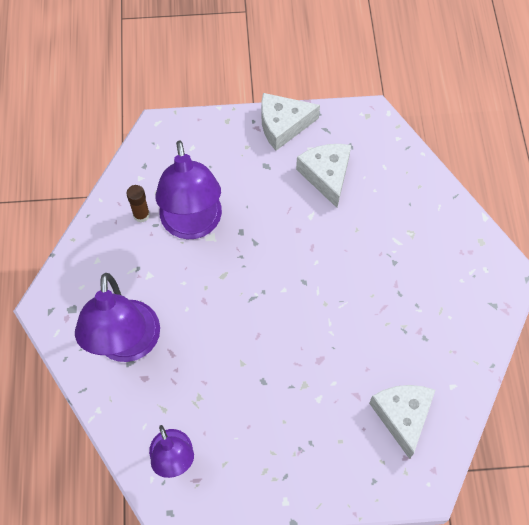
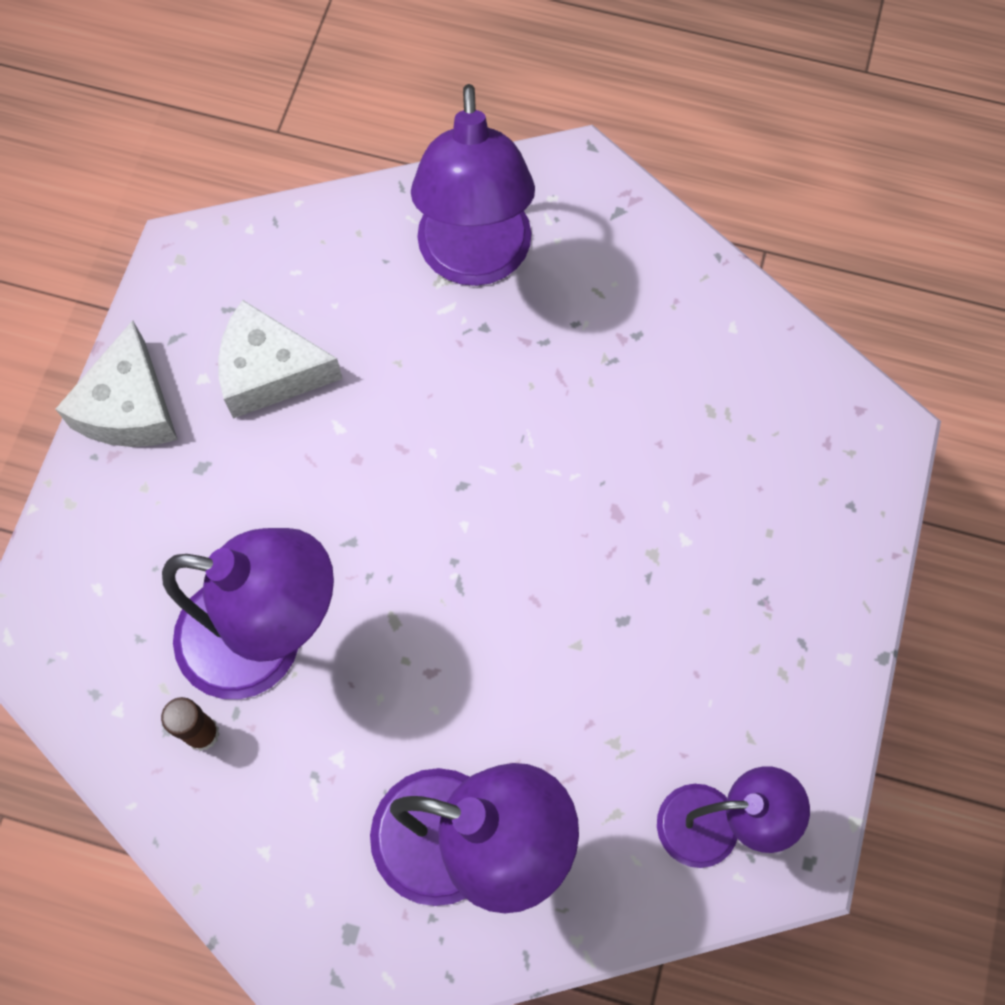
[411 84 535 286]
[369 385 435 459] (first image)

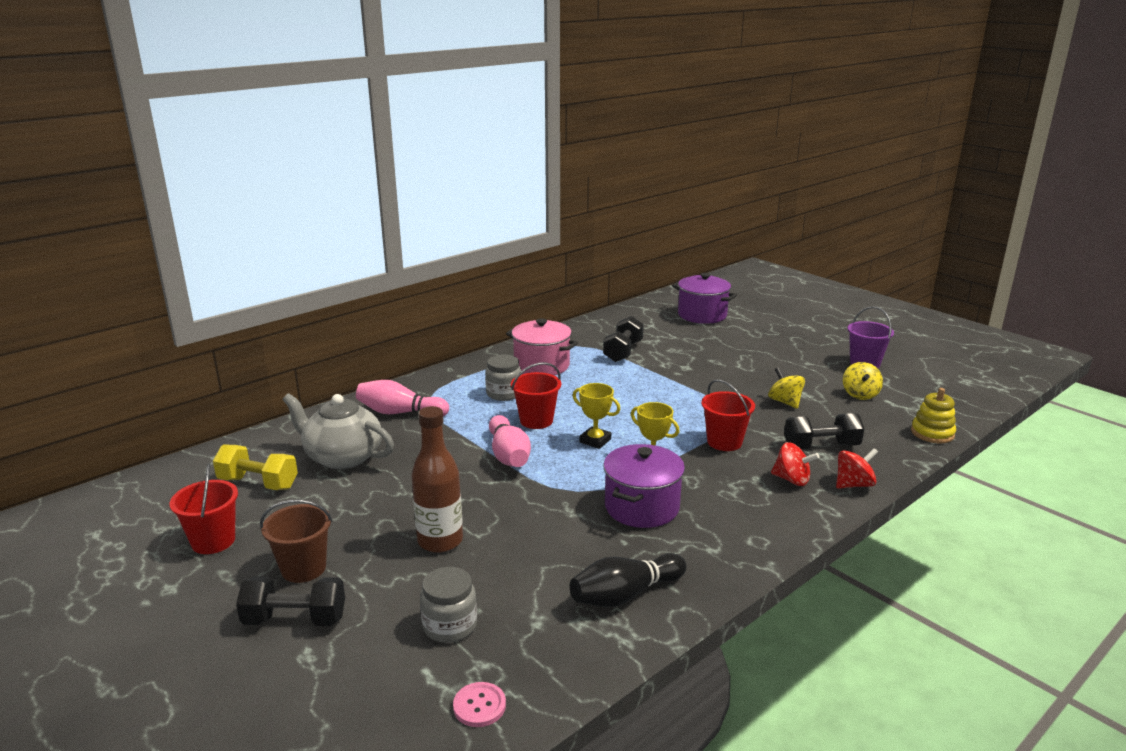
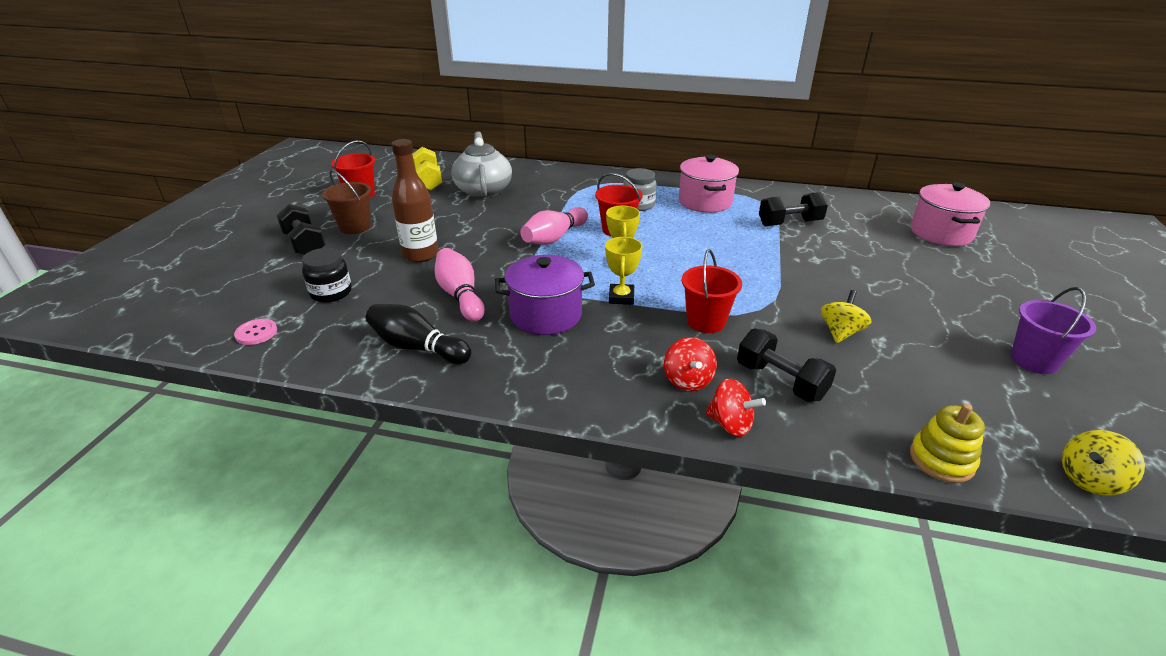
[302 248 352 303]
[435 248 485 322]
[910 183 990 246]
[1062 430 1145 495]

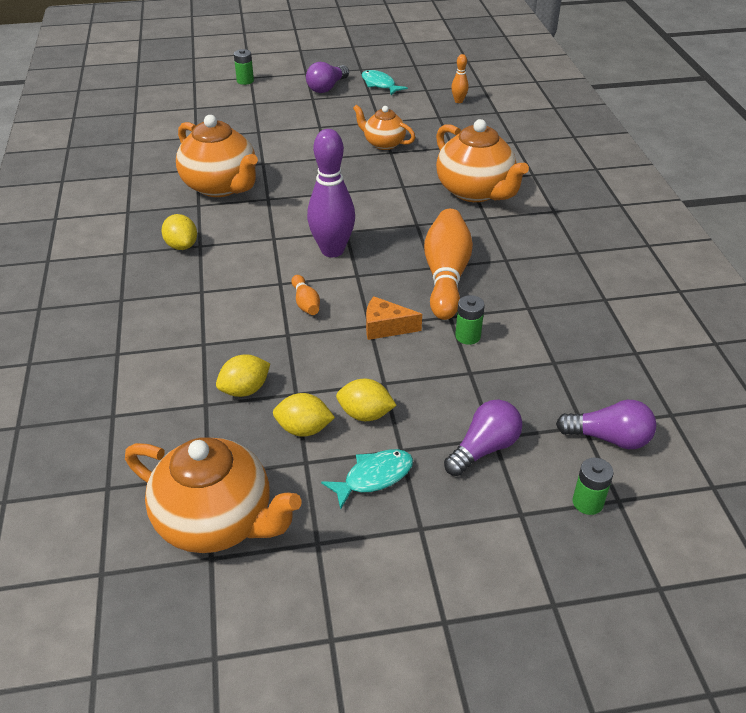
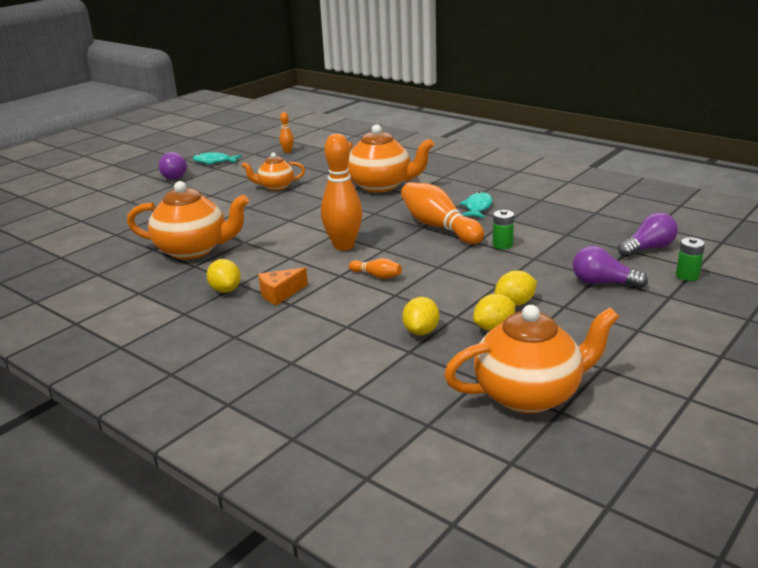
[207 259 241 293]
[258 267 308 305]
[321 133 362 251]
[460 192 493 218]
[573 246 648 289]
[234 49 254 85] (first image)

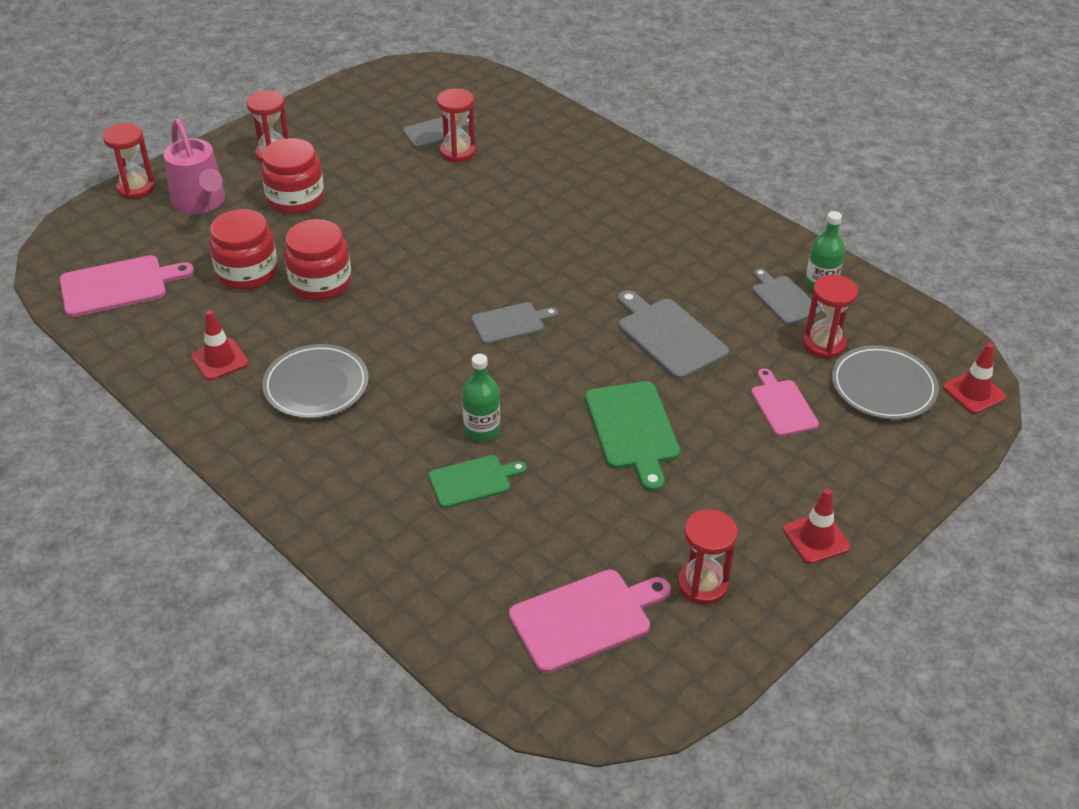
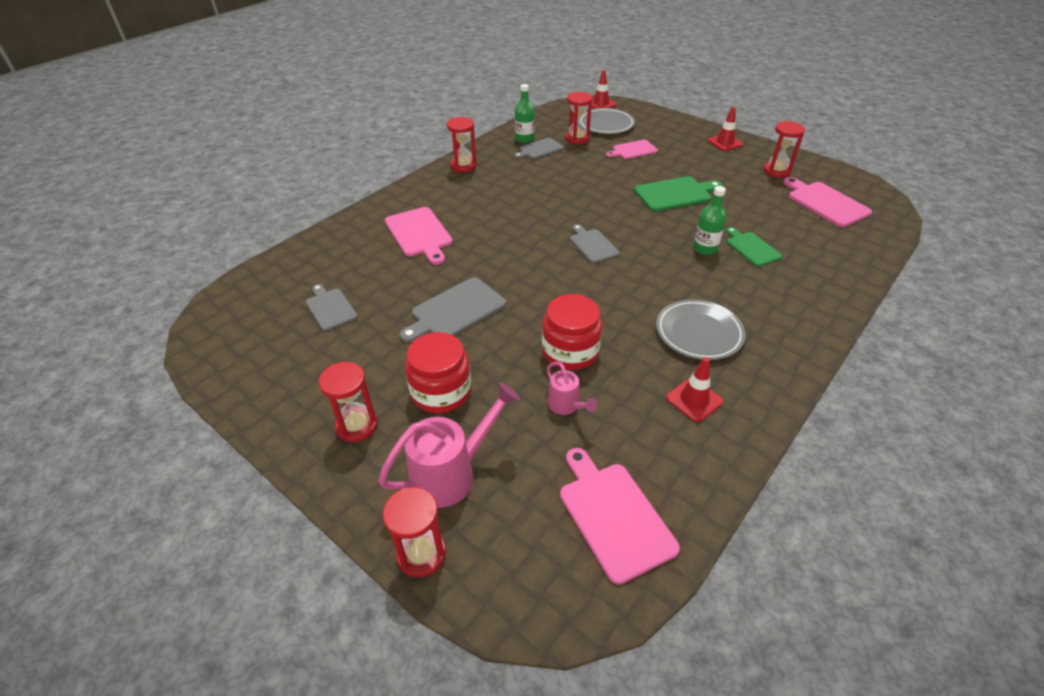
[385 207 453 265]
[400 277 506 343]
[447 117 477 172]
[546 362 597 415]

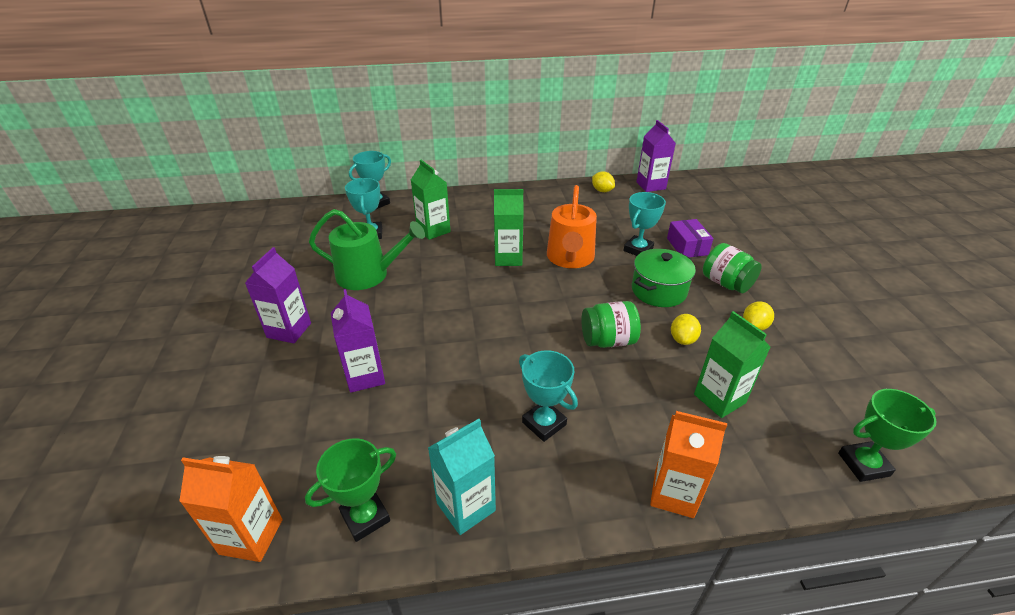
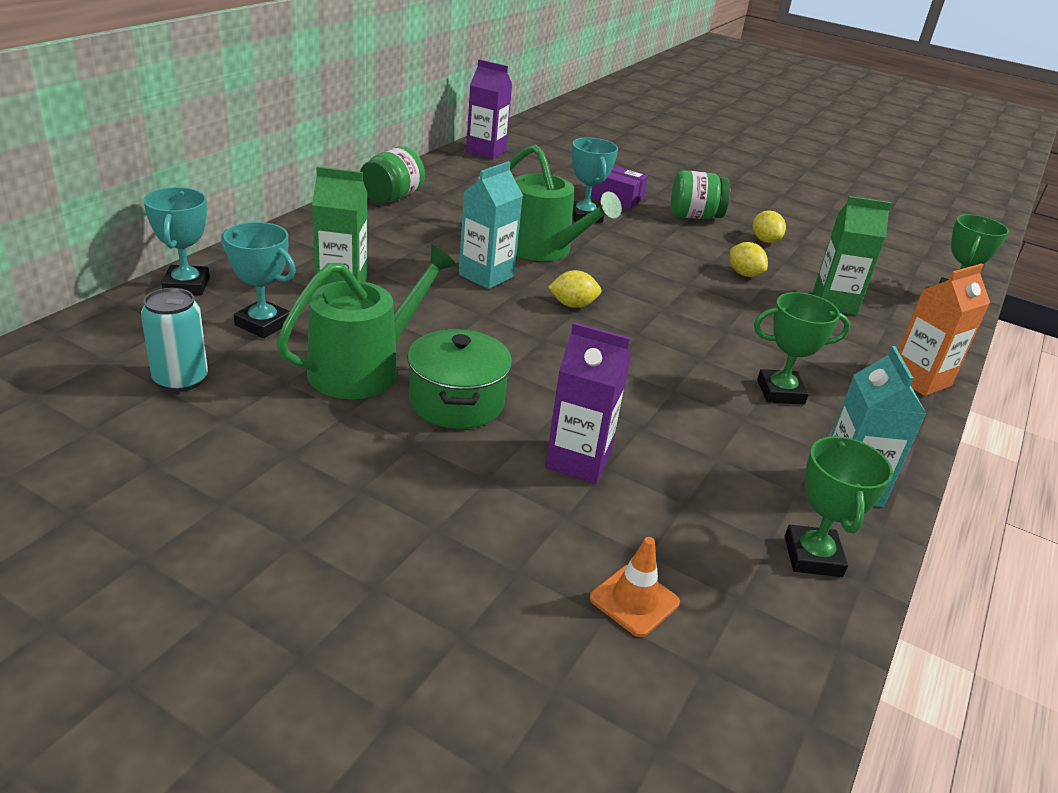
[141 288 208 392]
[360 146 425 203]
[407 329 512 429]
[459 161 523 289]
[510 144 622 261]
[548 270 601 308]
[590 537 680 637]
[754 292 850 405]
[179 456 283 562] (first image)
[245 247 311 343] (first image)

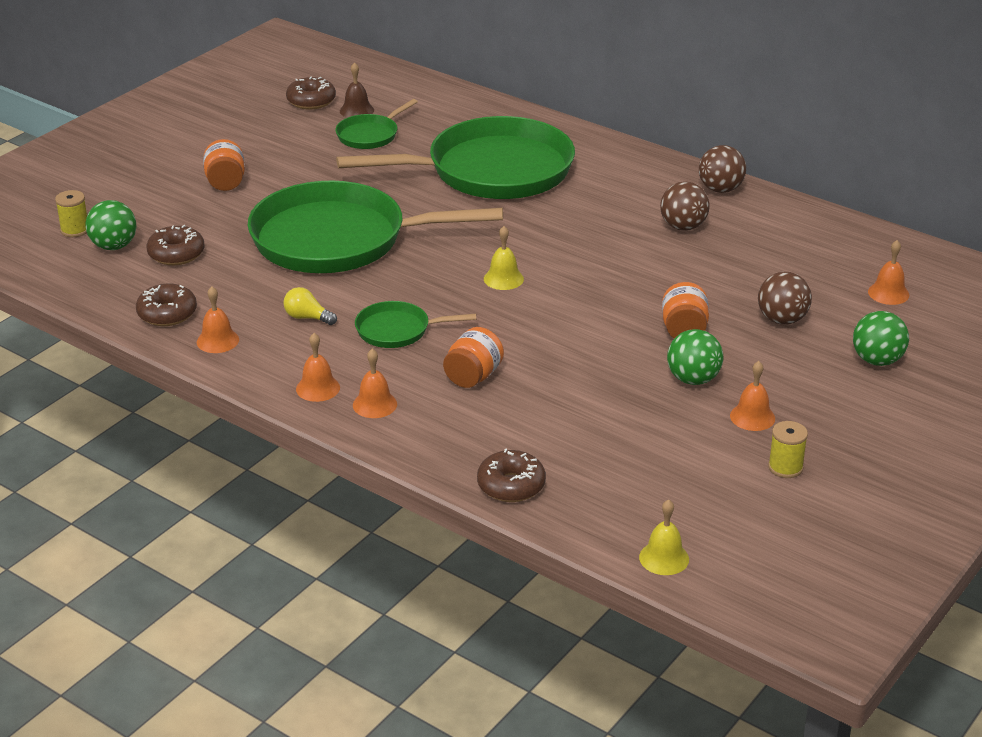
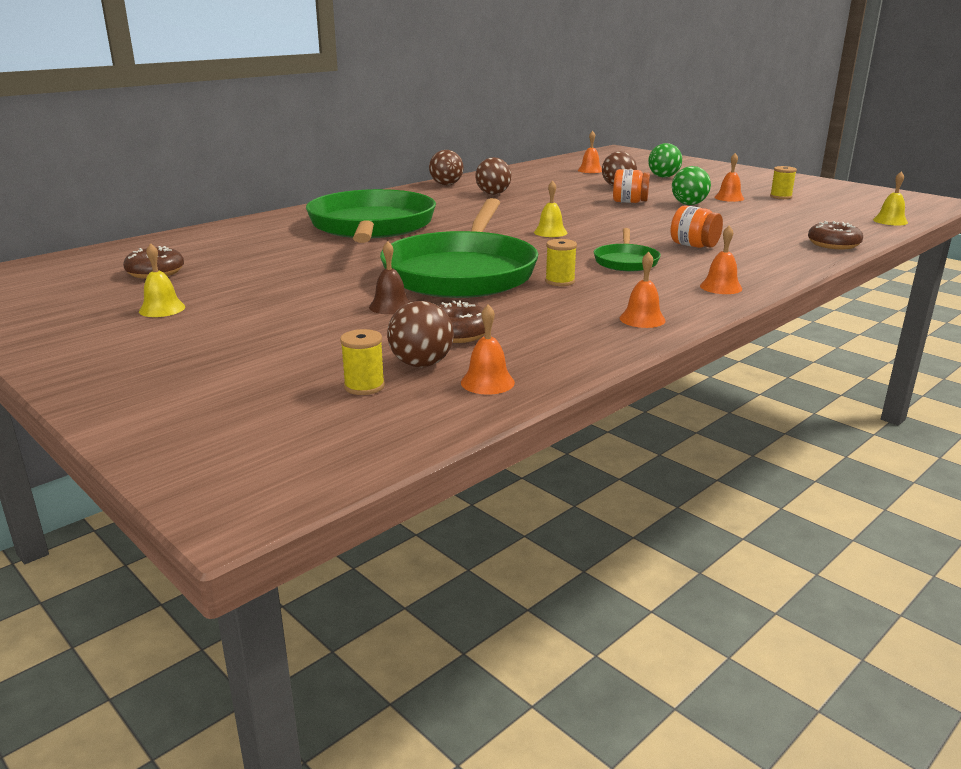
[139 243 185 317]
[369 241 410 314]
[387 301 454 367]
[461 305 515 395]
[545 239 577 286]
[136 284 197 326] (first image)
[203 139 245 191] (first image)
[283 287 337 325] (first image)
[335 99 418 149] (first image)

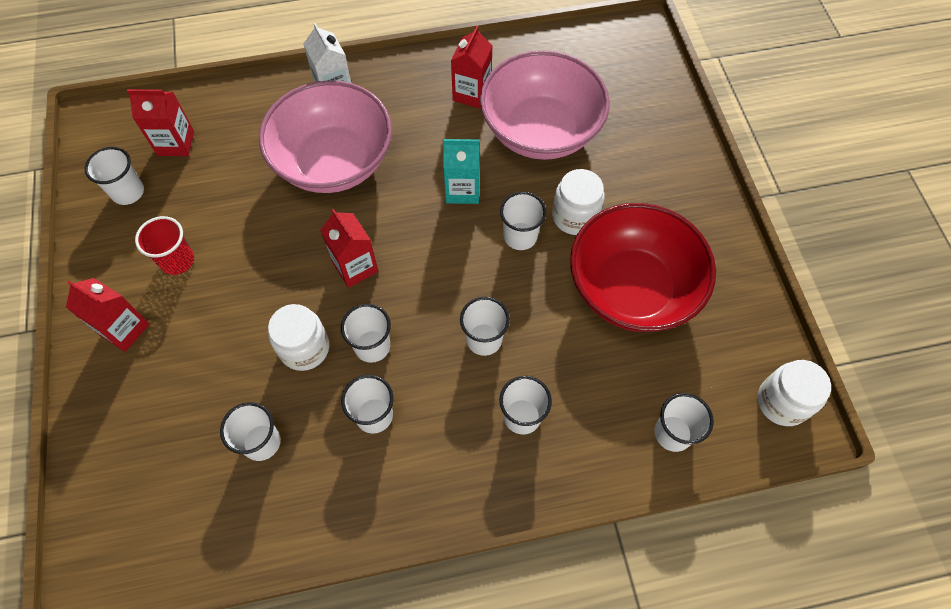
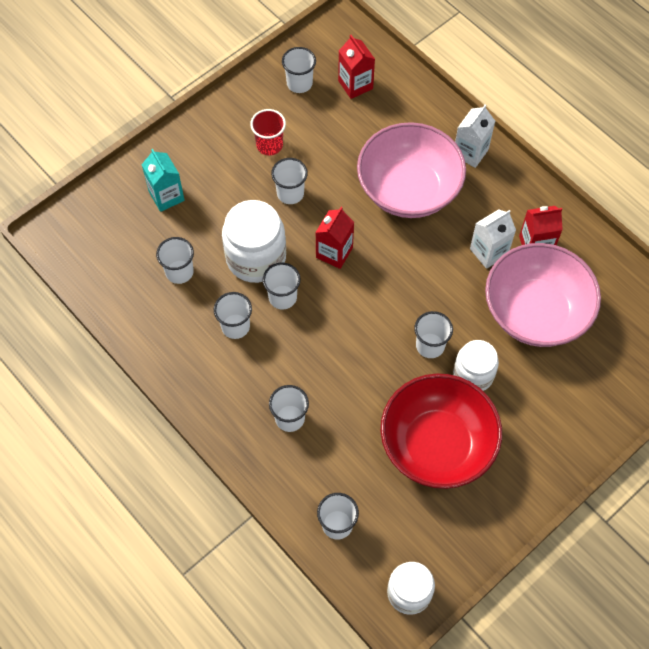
[142 149 185 212]
[222 200 286 283]
[271 158 308 204]
[470 209 516 269]
[66 278 150 352] (first image)

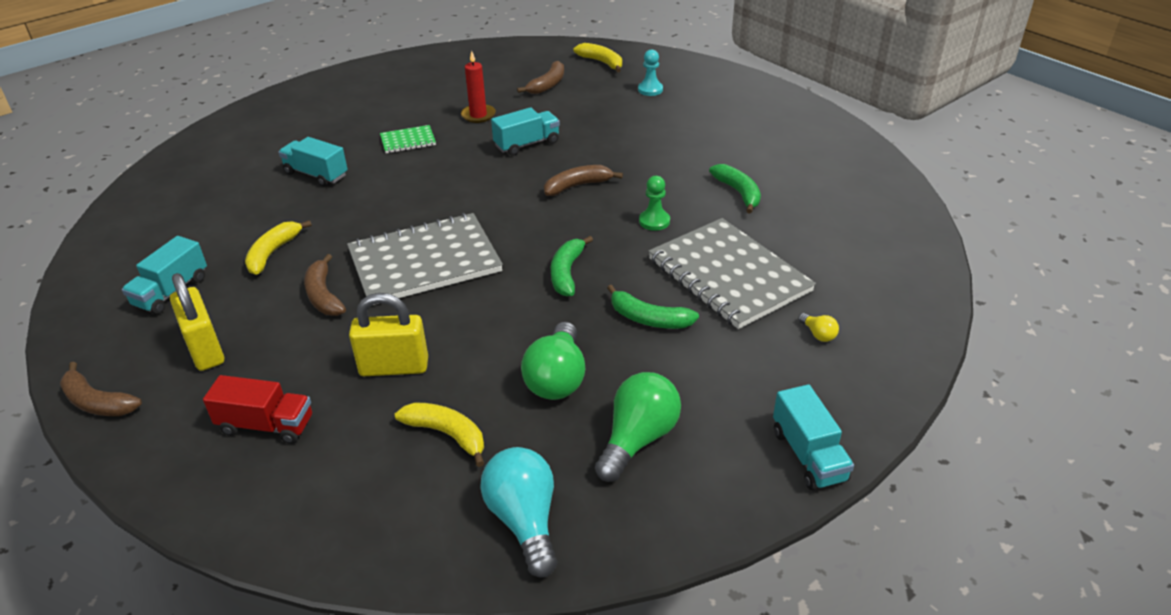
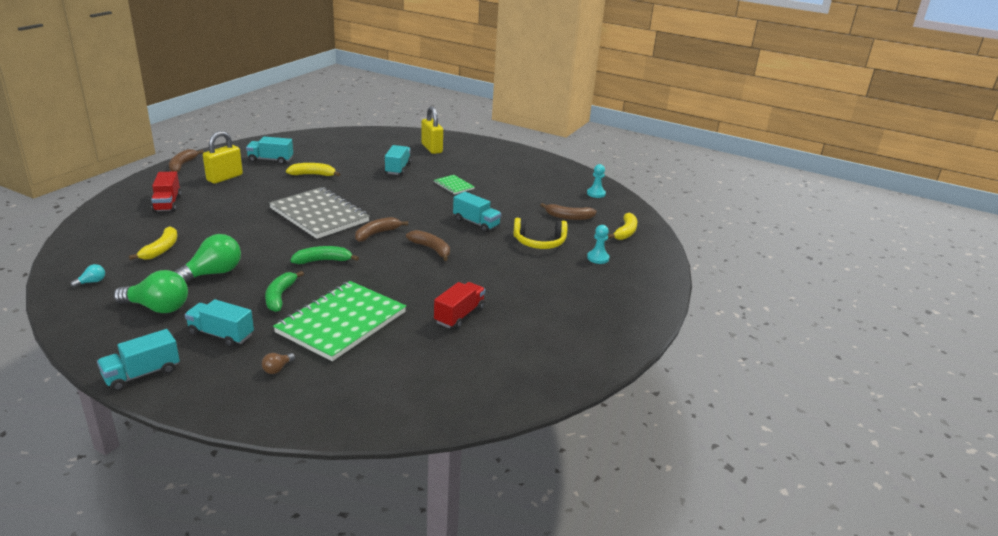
[70 264 105 288]
[173 234 241 282]
[185 299 254 347]
[262 353 295 374]
[273 281 406 361]
[355 217 408 242]
[421 106 443 154]
[434 282 485 329]
[513 218 568 249]
[587 164 606 198]
[461 51 496 123] (first image)
[639 176 670 231] (first image)

